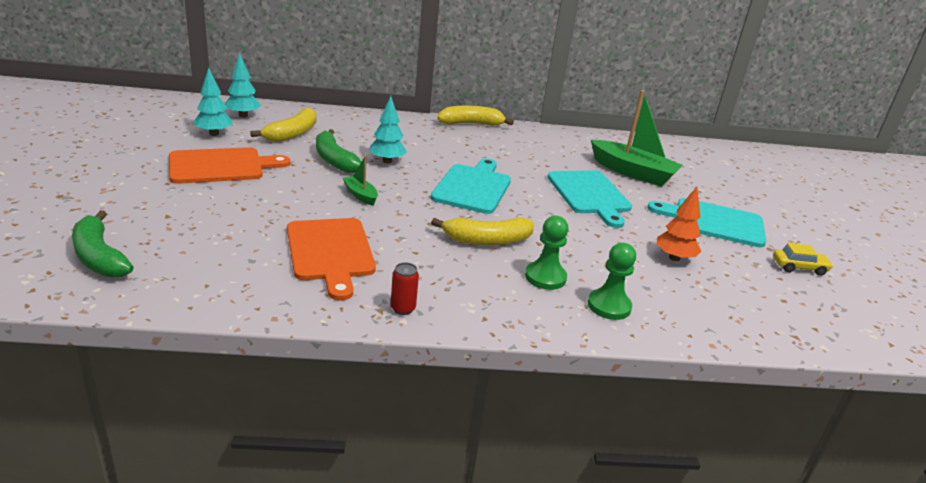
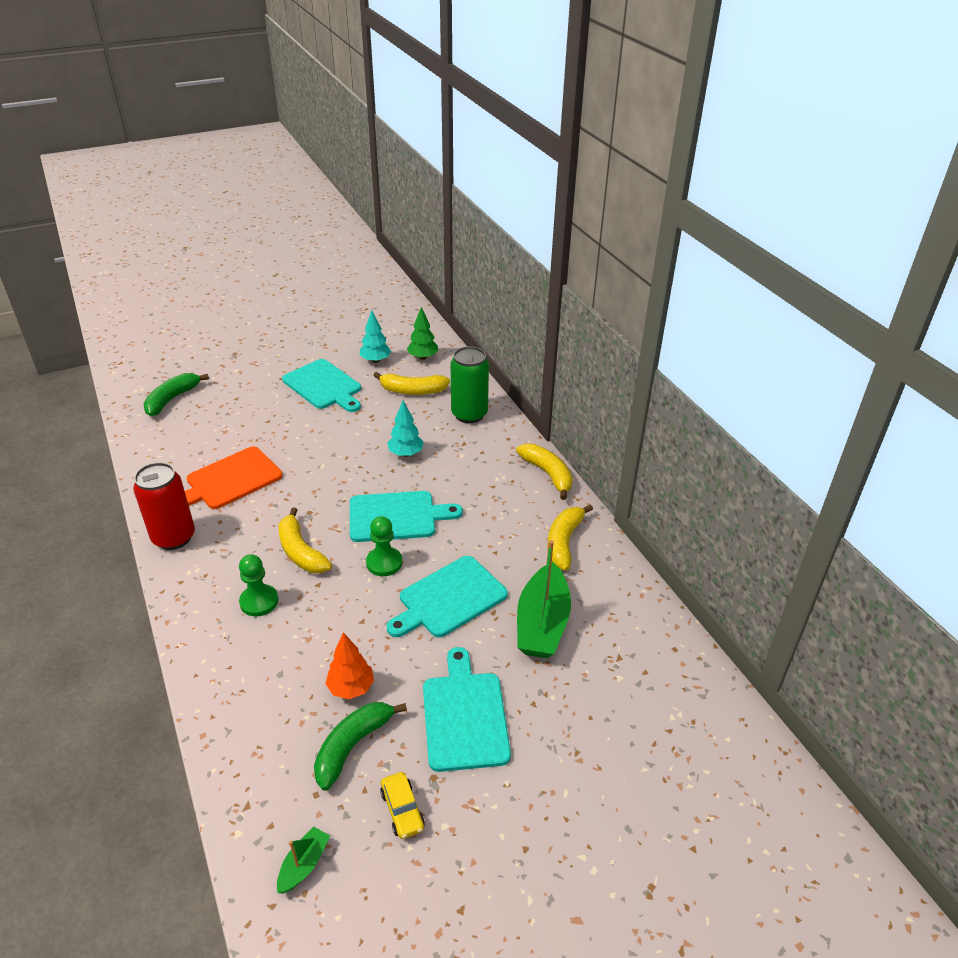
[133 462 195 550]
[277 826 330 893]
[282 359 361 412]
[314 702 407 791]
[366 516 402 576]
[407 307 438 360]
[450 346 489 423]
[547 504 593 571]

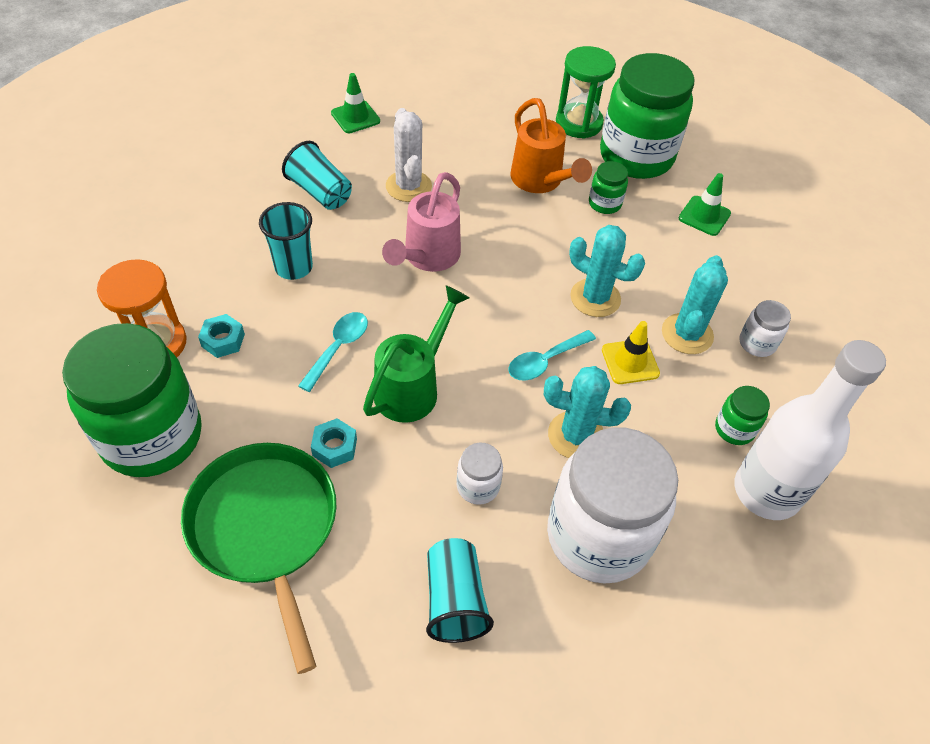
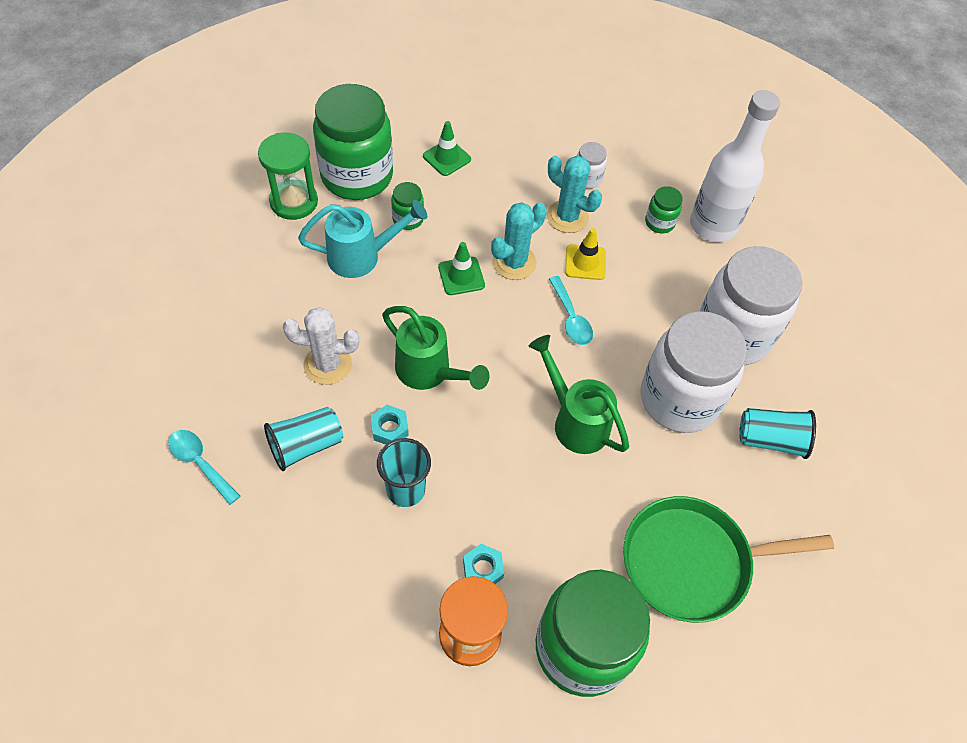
[168 430 240 505]
[298 200 427 278]
[371 405 409 445]
[382 306 490 390]
[438 242 485 295]
[641 311 747 433]
[544 366 631 458] (first image)

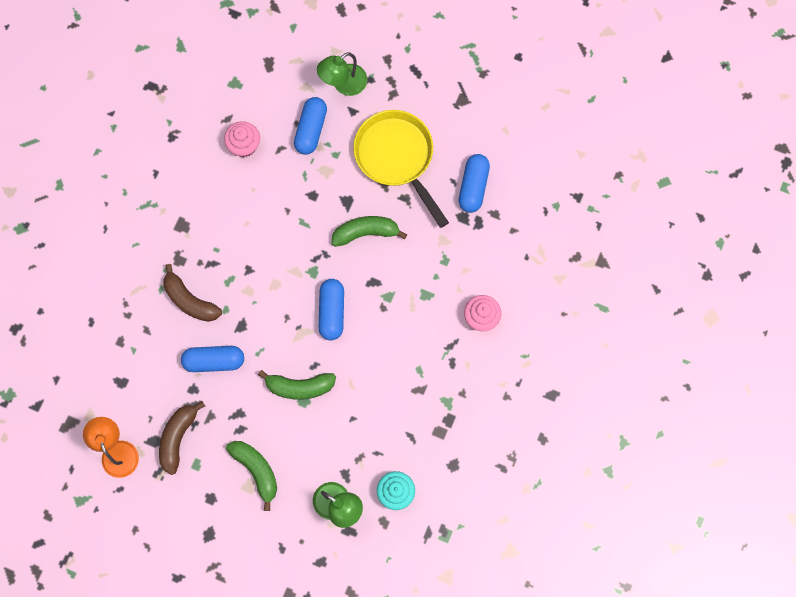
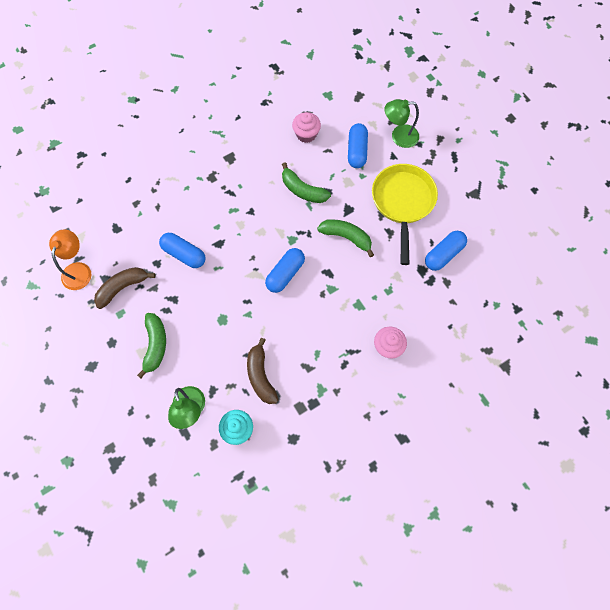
[247 338 279 404]
[282 162 331 203]
[348 123 368 168]

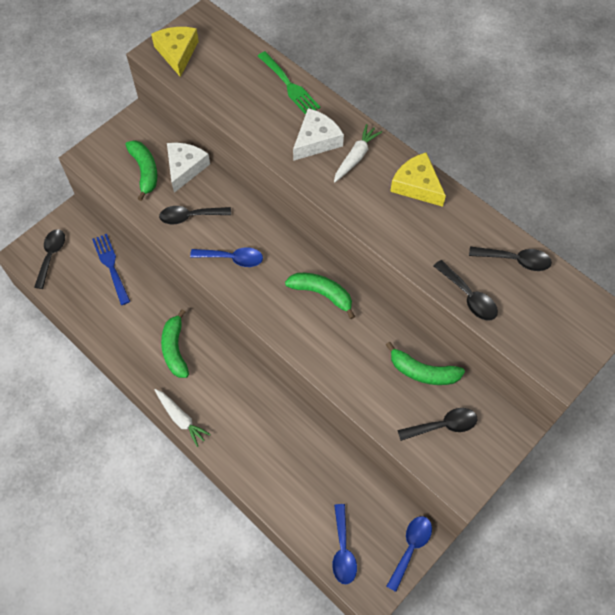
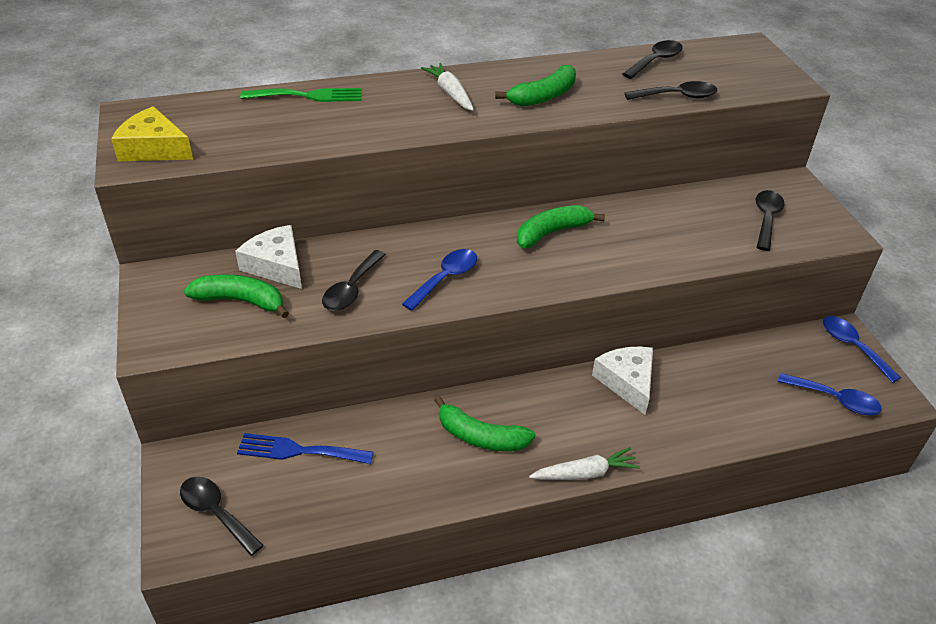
[495 65 576 106]
[592 346 653 415]
[390 152 446 207] (first image)

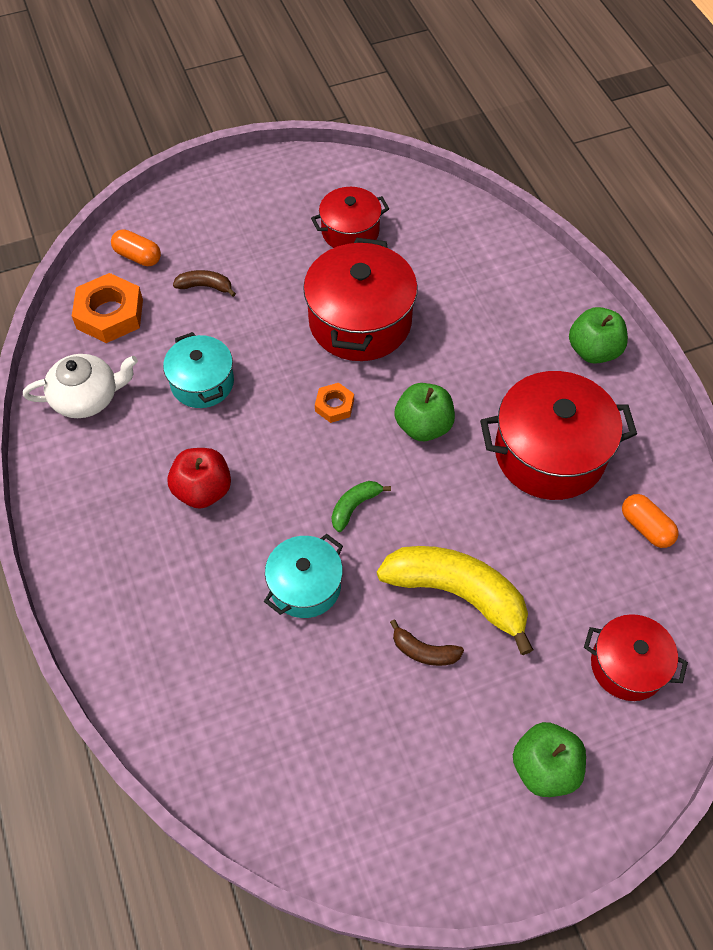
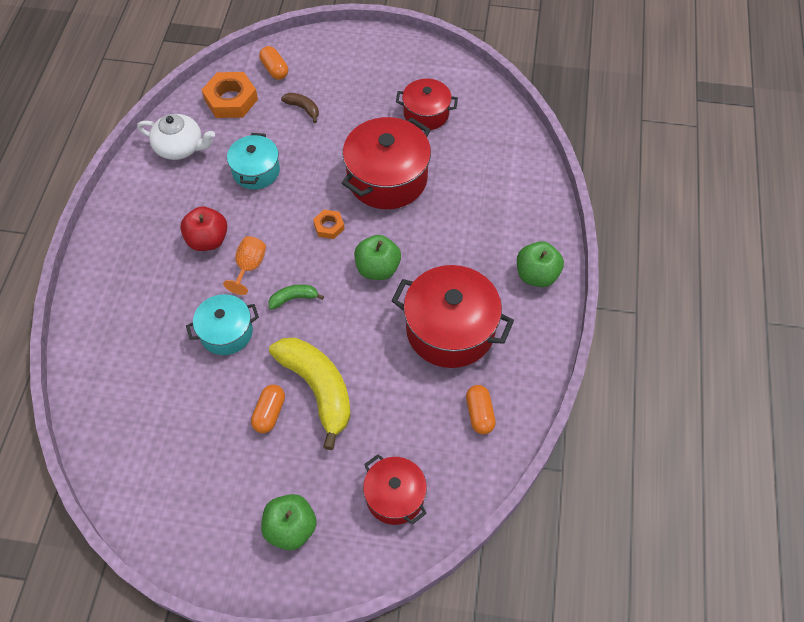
[223 236 266 295]
[251 385 285 433]

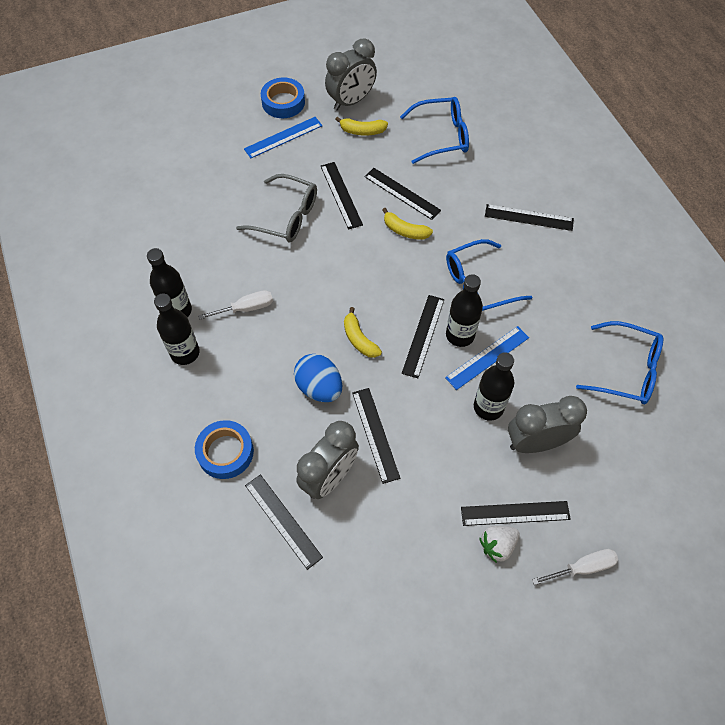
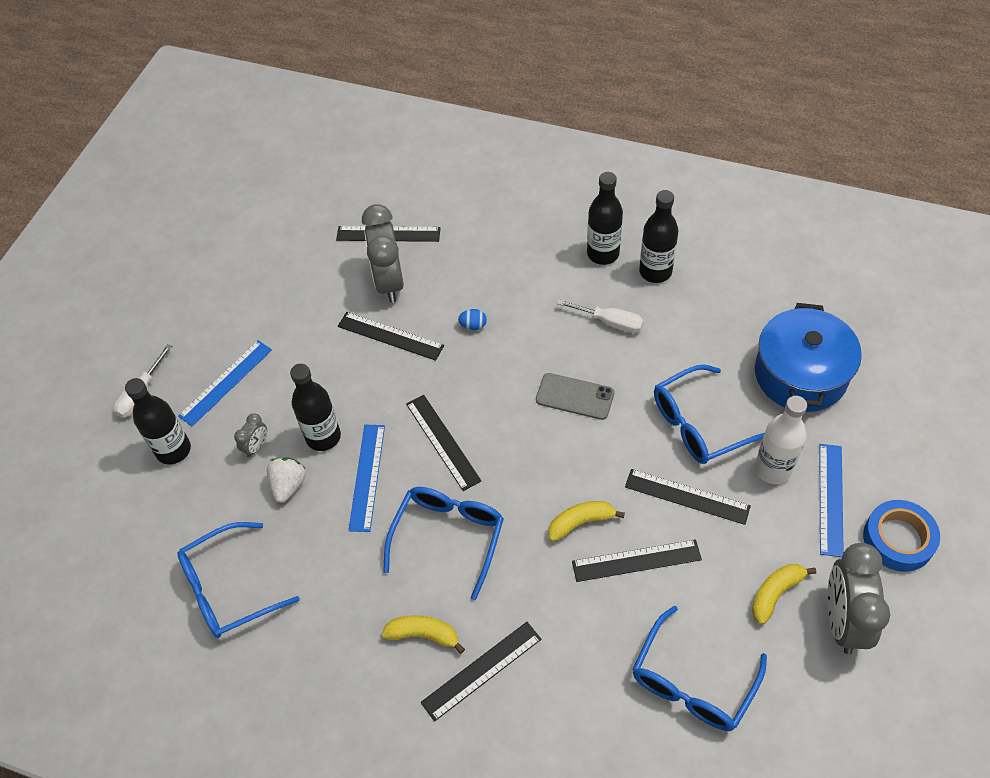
[125 378 191 465]
[178 340 272 426]
[234 413 267 457]
[267 458 306 503]
[382 615 465 654]
[458 309 487 330]
[536 373 614 420]
[557 299 644 333]
[654 364 764 464]
[755 303 862 412]
[755 396 807 484]
[195 420 254 479] (first image)

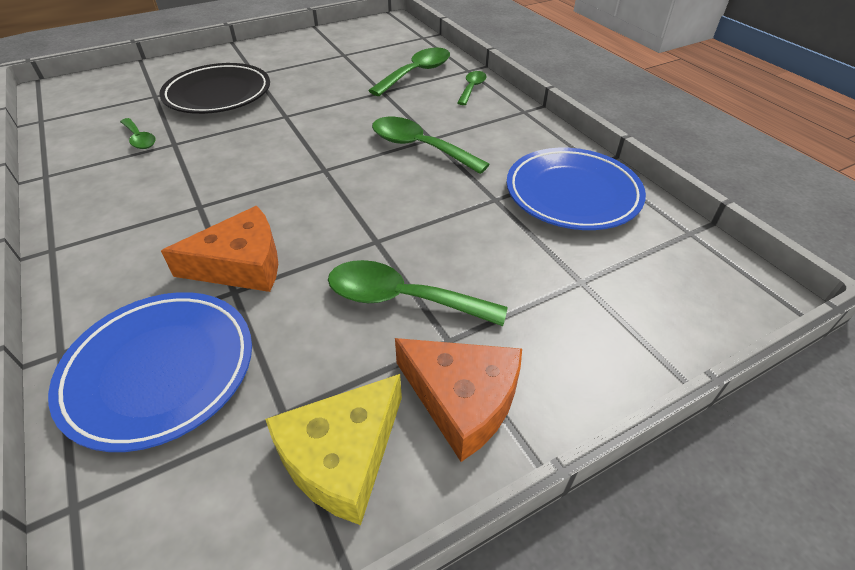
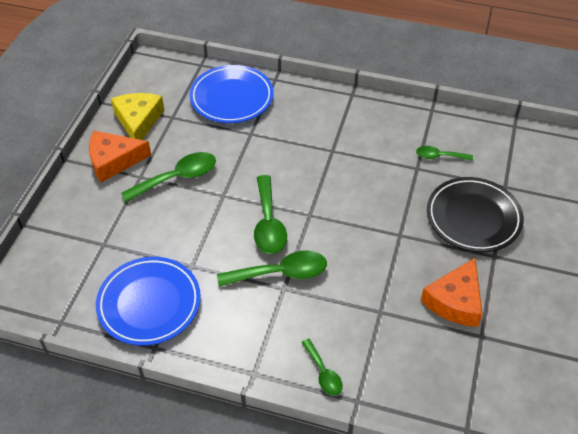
[254 175 287 254]
[421 258 483 327]

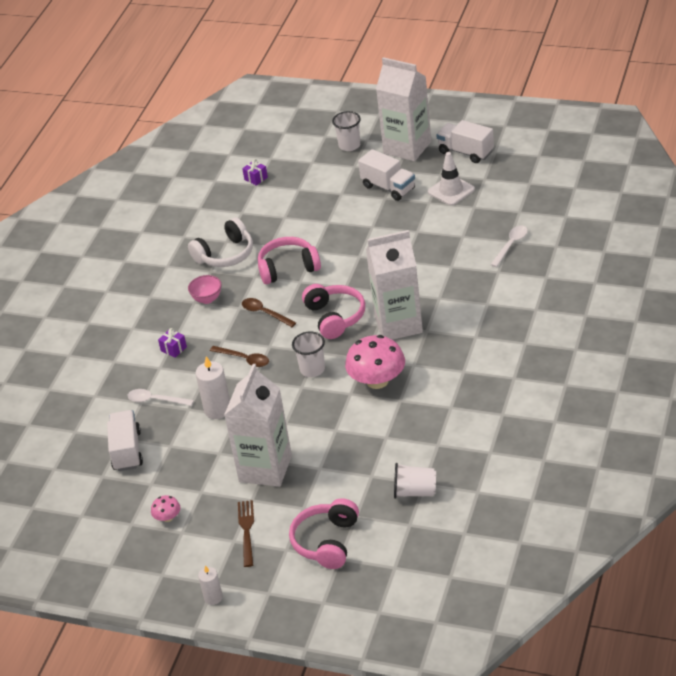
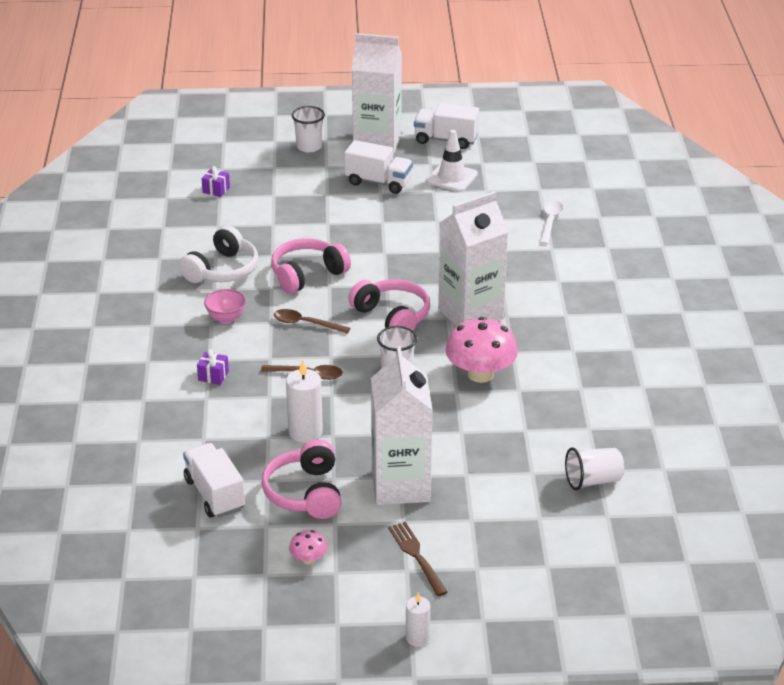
[261 440 341 519]
[128 389 194 406] (first image)

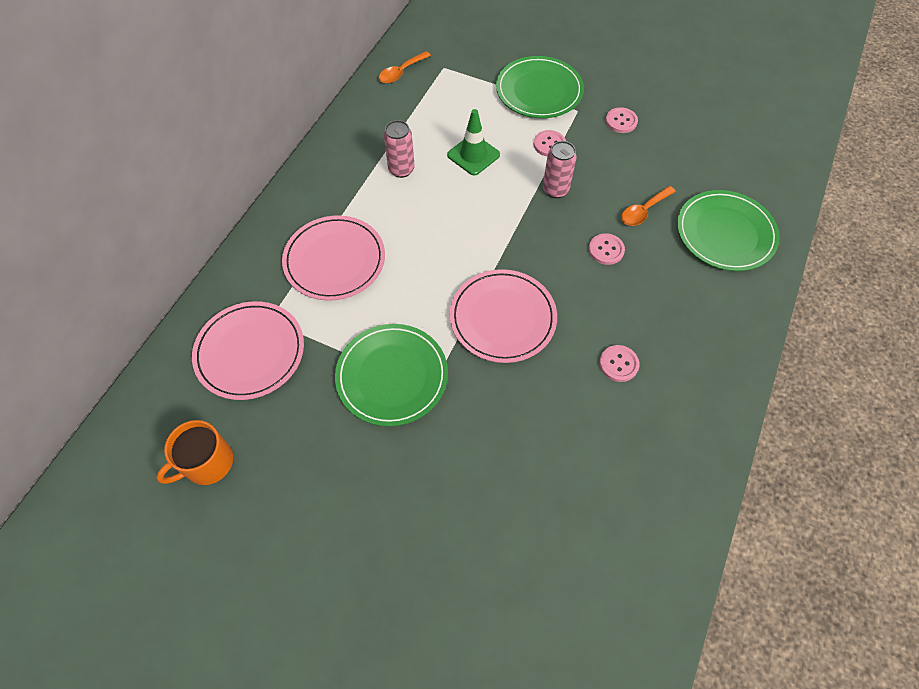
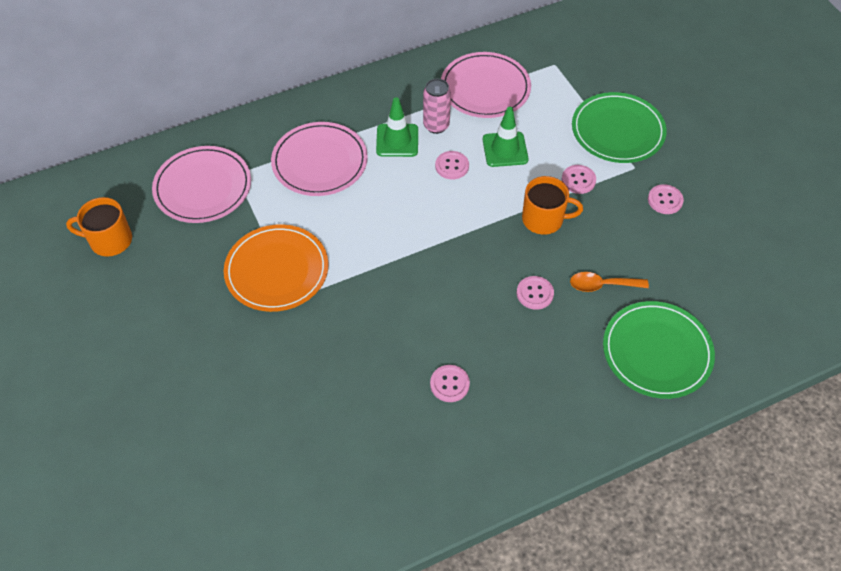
[224 224 328 312]
[376 97 418 157]
[435 151 469 180]
[441 52 531 118]
[522 176 583 235]
[379 51 431 83] (first image)

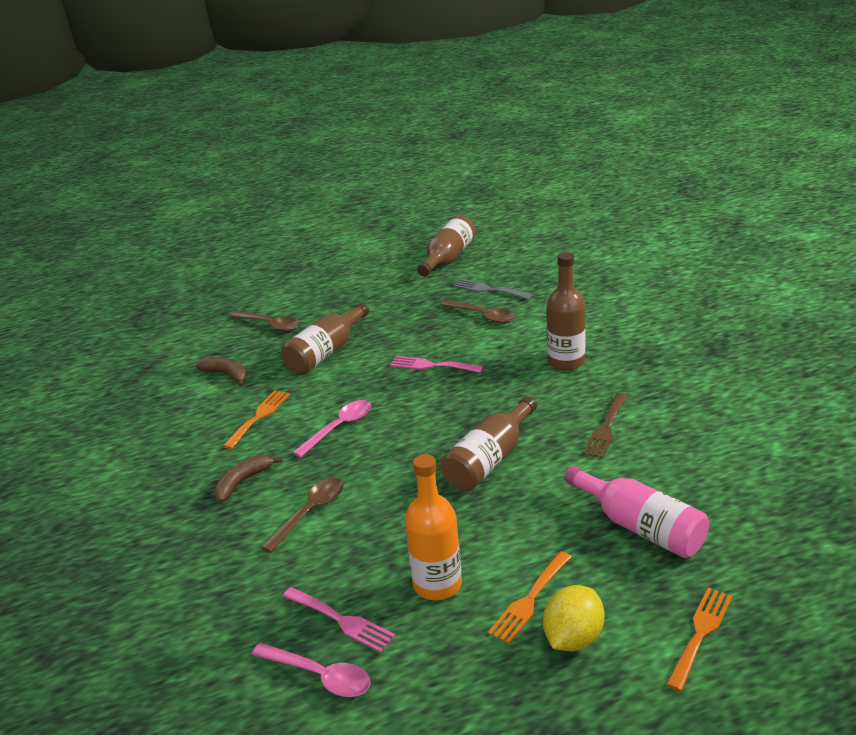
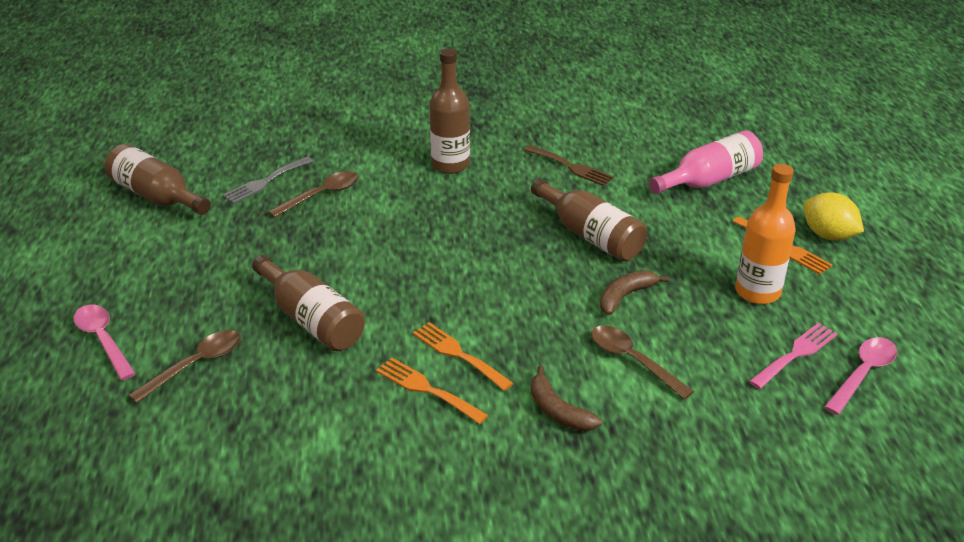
[73 305 136 381]
[413 322 514 391]
[600 270 669 315]
[390 356 483 373] (first image)

